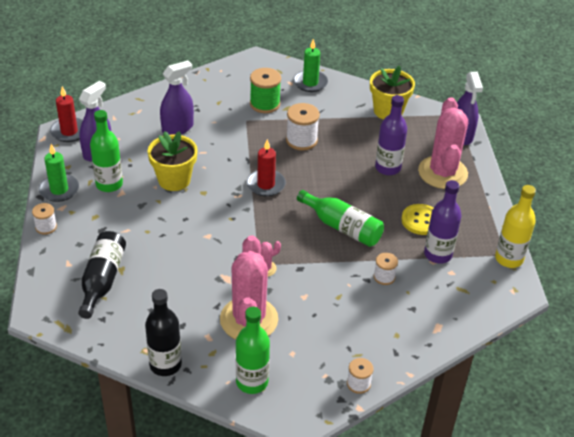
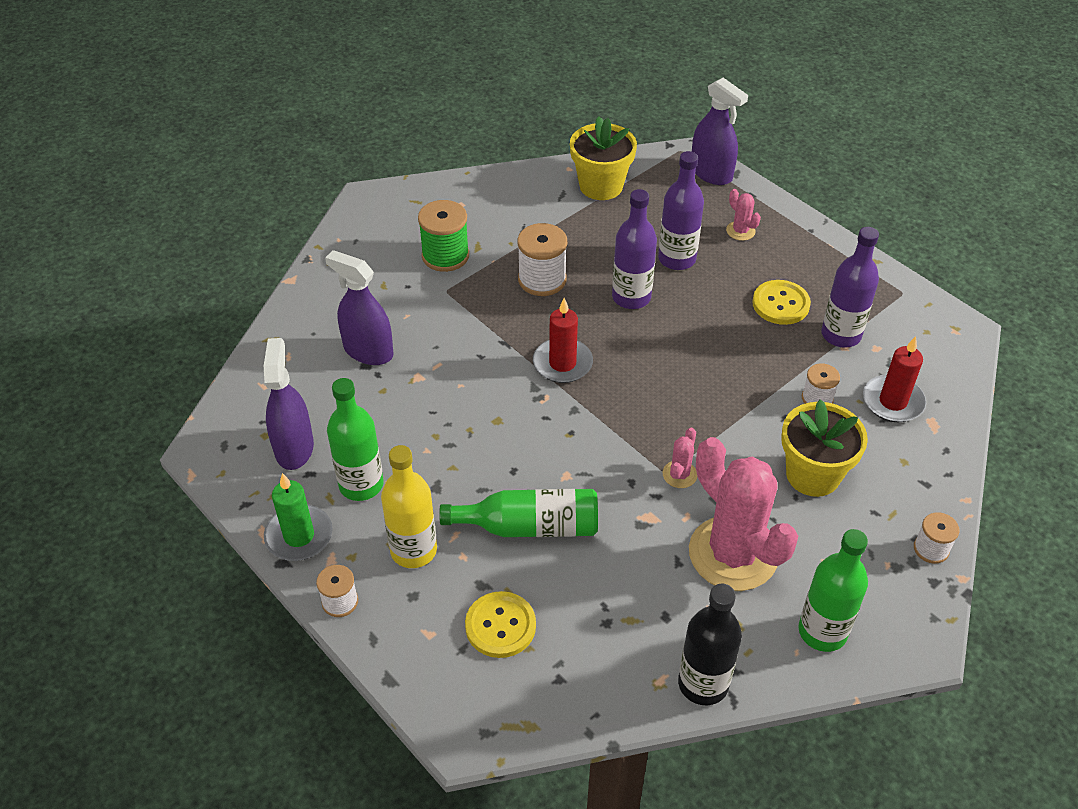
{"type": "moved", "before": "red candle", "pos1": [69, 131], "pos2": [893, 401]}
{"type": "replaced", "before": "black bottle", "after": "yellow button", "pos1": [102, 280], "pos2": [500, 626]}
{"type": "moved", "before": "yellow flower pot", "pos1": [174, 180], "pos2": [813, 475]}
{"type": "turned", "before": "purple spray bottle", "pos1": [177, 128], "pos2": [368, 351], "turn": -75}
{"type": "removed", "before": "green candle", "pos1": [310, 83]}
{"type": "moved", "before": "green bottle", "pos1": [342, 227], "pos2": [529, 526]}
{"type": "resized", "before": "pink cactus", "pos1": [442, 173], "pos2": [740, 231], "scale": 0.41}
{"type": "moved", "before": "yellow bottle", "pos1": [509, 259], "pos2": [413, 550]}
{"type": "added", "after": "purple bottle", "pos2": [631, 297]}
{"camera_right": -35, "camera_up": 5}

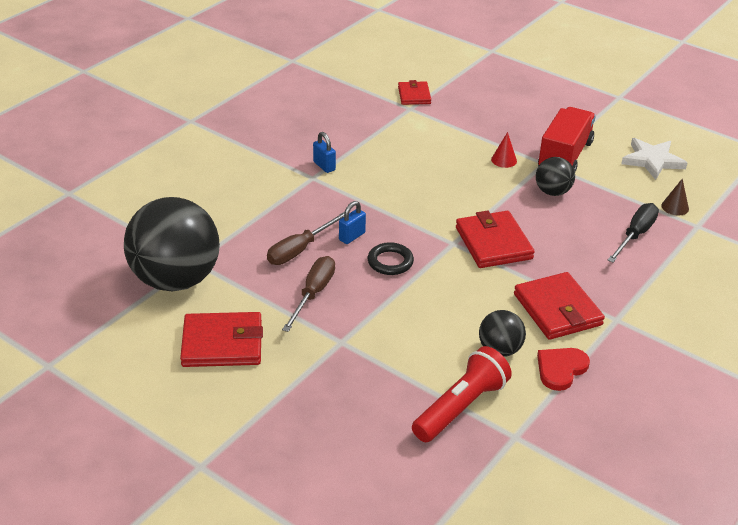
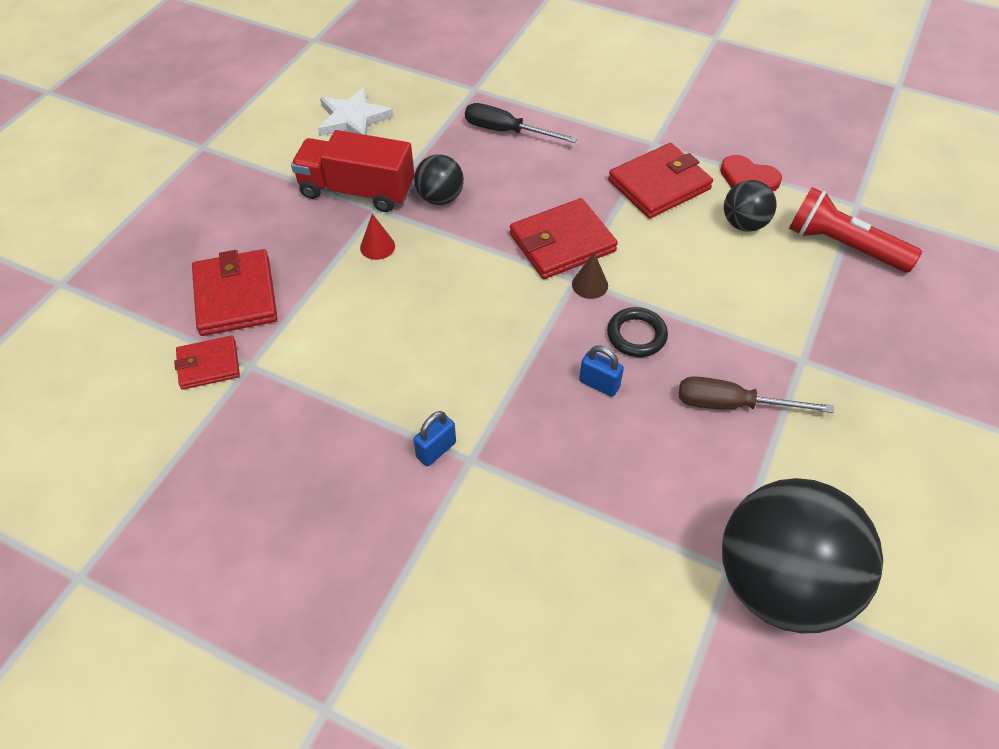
{"type": "moved", "before": "red wallet", "pos1": [222, 343], "pos2": [236, 296]}
{"type": "removed", "before": "brown screwdriver", "pos1": [300, 249]}
{"type": "moved", "before": "brown cone", "pos1": [675, 207], "pos2": [590, 285]}
{"camera_right": -100, "camera_up": 15}

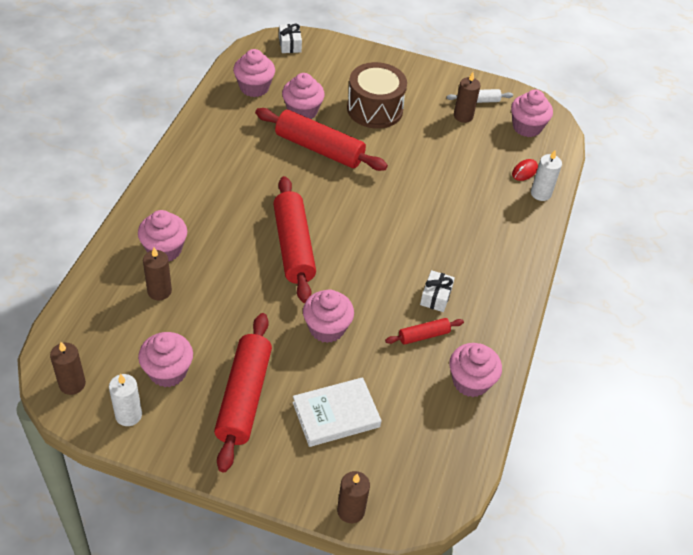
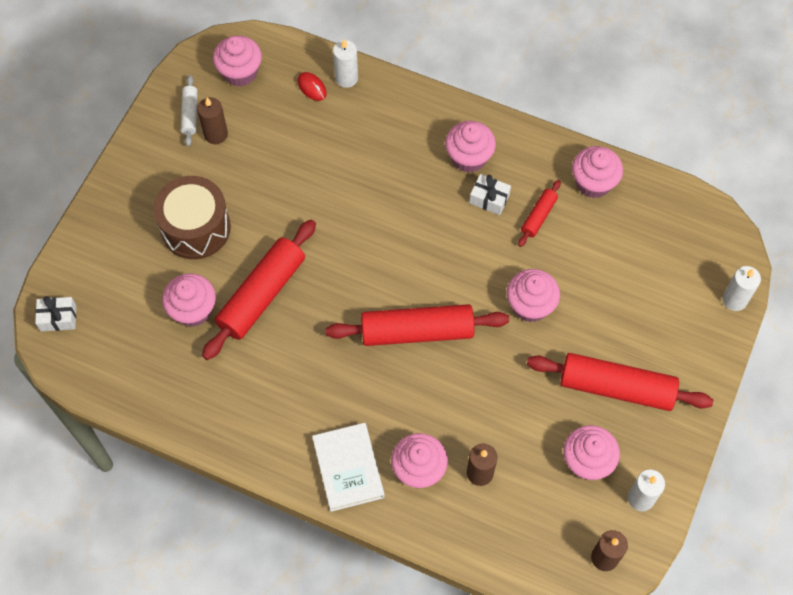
{"type": "moved", "before": "pink cupcake", "pos1": [254, 87], "pos2": [469, 157]}
{"type": "moved", "before": "white book", "pos1": [336, 415], "pos2": [348, 468]}
{"type": "recoloured", "before": "brown candle", "after": "white candle", "pos1": [351, 511], "pos2": [734, 300]}
{"type": "turned", "before": "red rolling pin", "pos1": [424, 335], "pos2": [538, 216], "turn": 45}
{"camera_right": -80, "camera_up": 15}

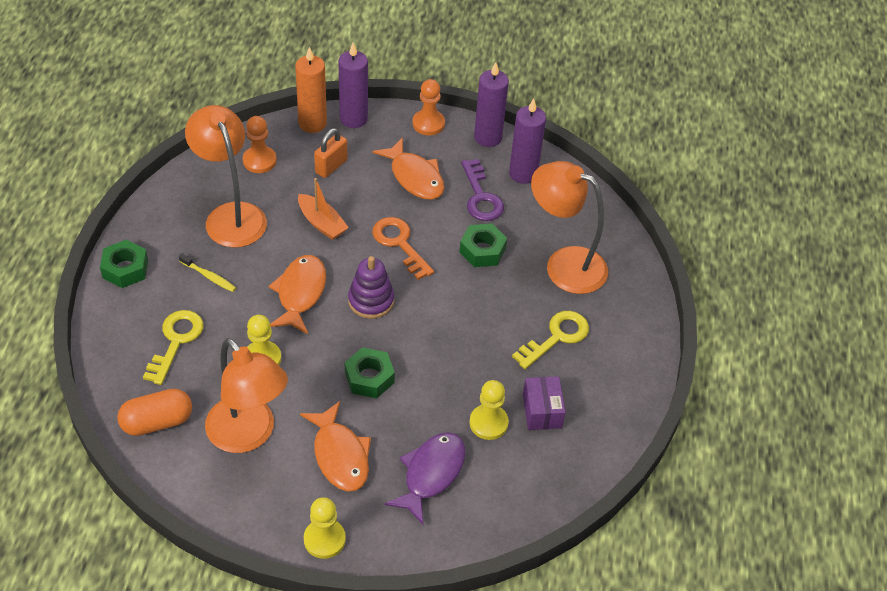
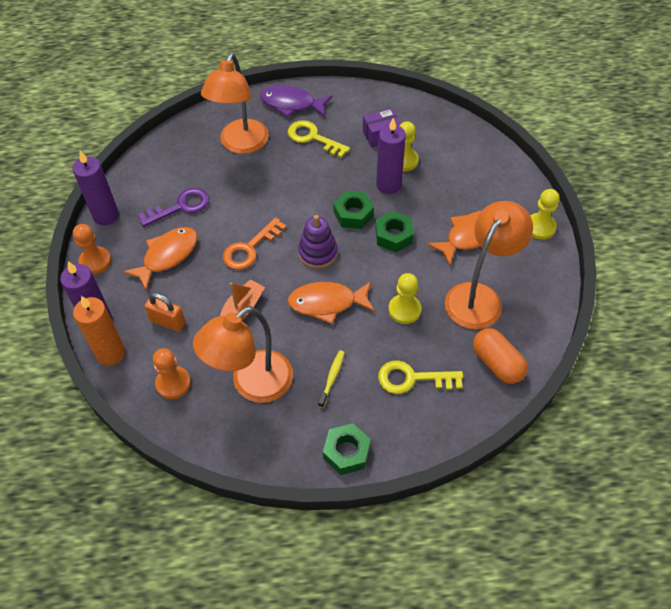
{"type": "moved", "before": "purple fish", "pos1": [431, 474], "pos2": [291, 104]}
{"type": "moved", "before": "green nut", "pos1": [482, 250], "pos2": [353, 214]}
{"type": "moved", "before": "purple candle", "pos1": [523, 173], "pos2": [388, 185]}
{"camera_right": -100, "camera_up": 5}

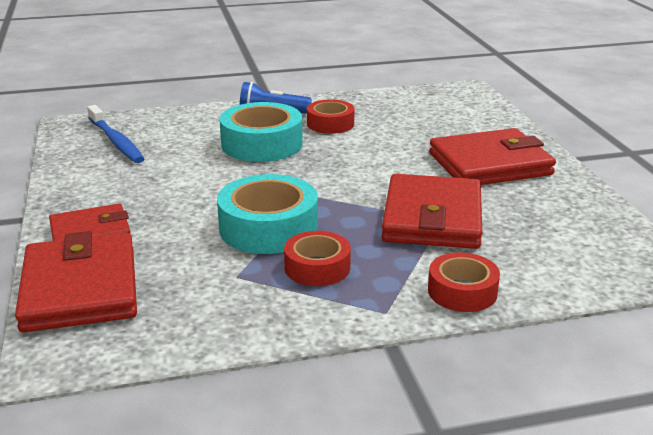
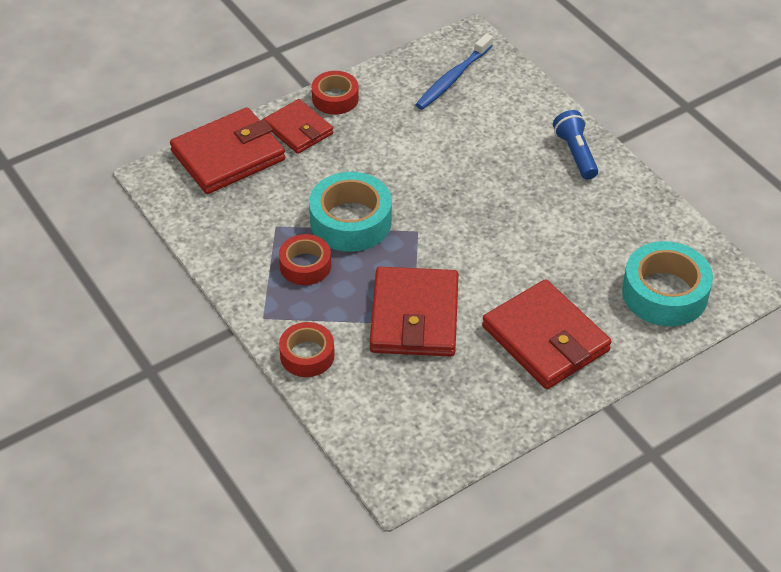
{"type": "moved", "before": "turquoise tape", "pos1": [262, 144], "pos2": [664, 293]}
{"type": "moved", "before": "red tape", "pos1": [330, 124], "pos2": [335, 98]}
{"type": "turned", "before": "red wallet", "pos1": [432, 218], "pos2": [414, 316], "turn": -75}
{"camera_right": 70, "camera_up": 20}

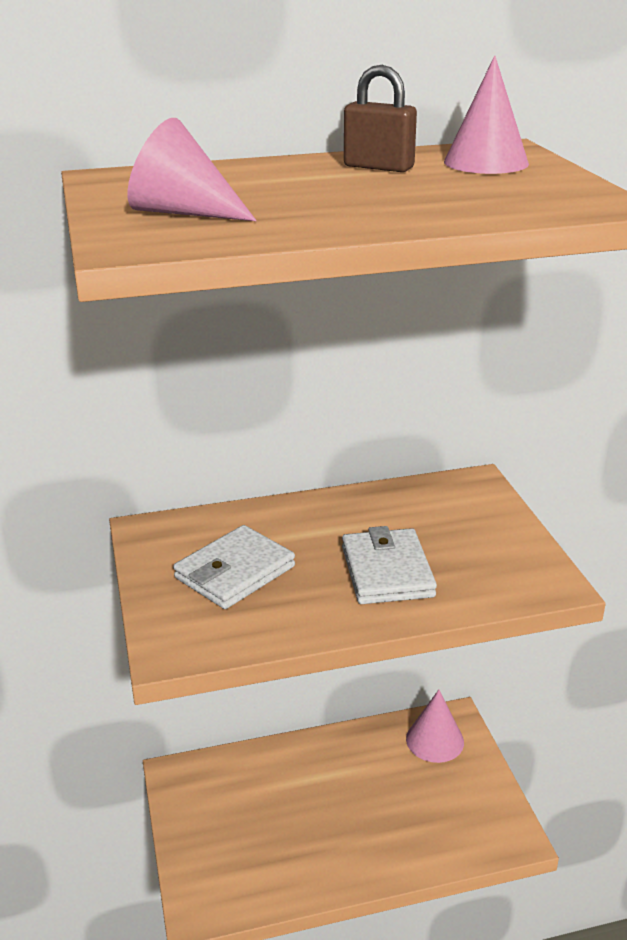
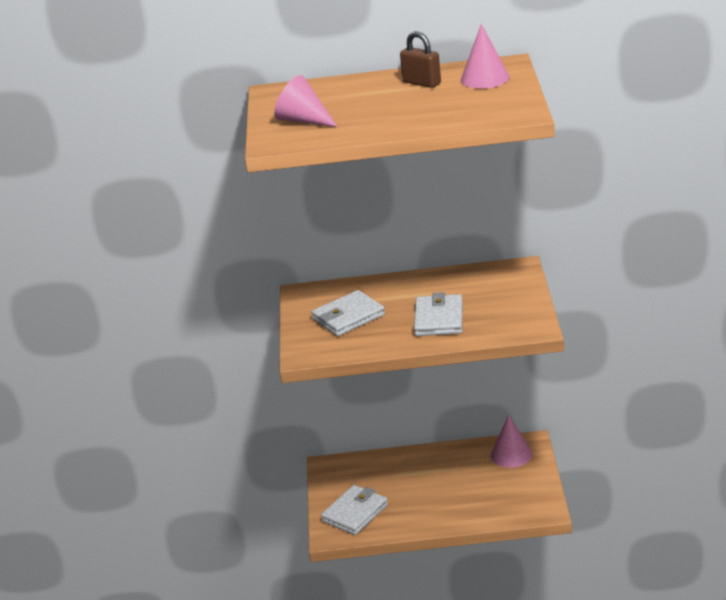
{"type": "added", "after": "white wallet", "pos2": [355, 513]}
{"camera_right": 15, "camera_up": 0}

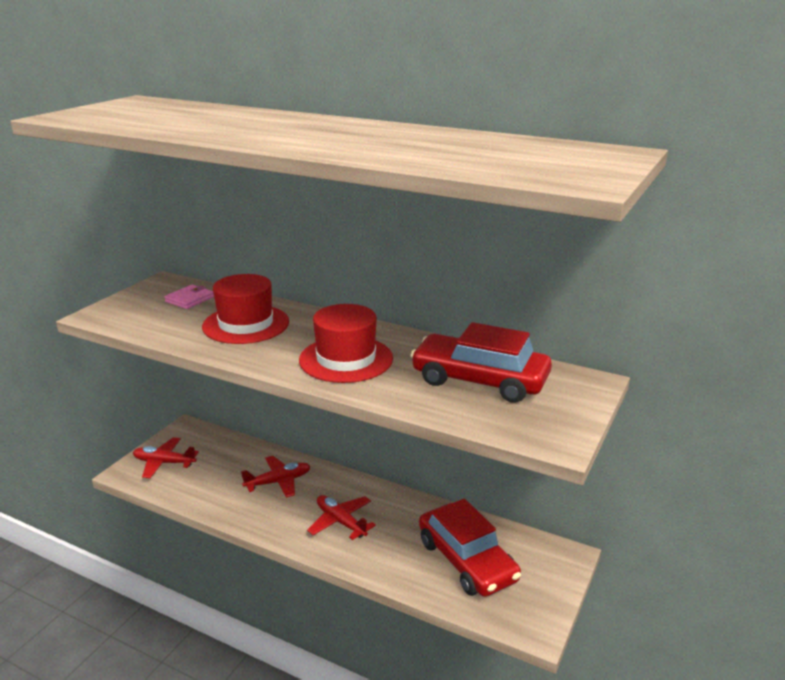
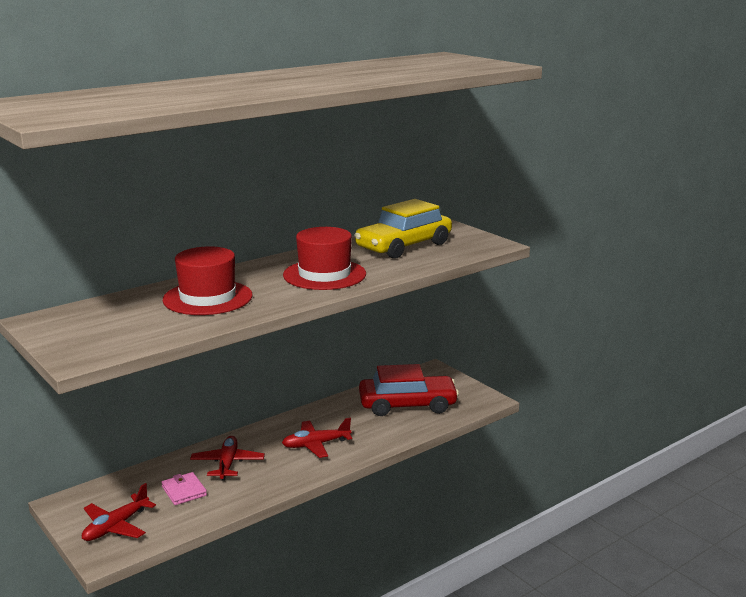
{"type": "moved", "before": "pink wallet", "pos1": [190, 299], "pos2": [184, 491]}
{"type": "recoloured", "before": "red car", "after": "yellow car", "pos1": [480, 380], "pos2": [404, 246]}
{"camera_right": -65, "camera_up": -5}

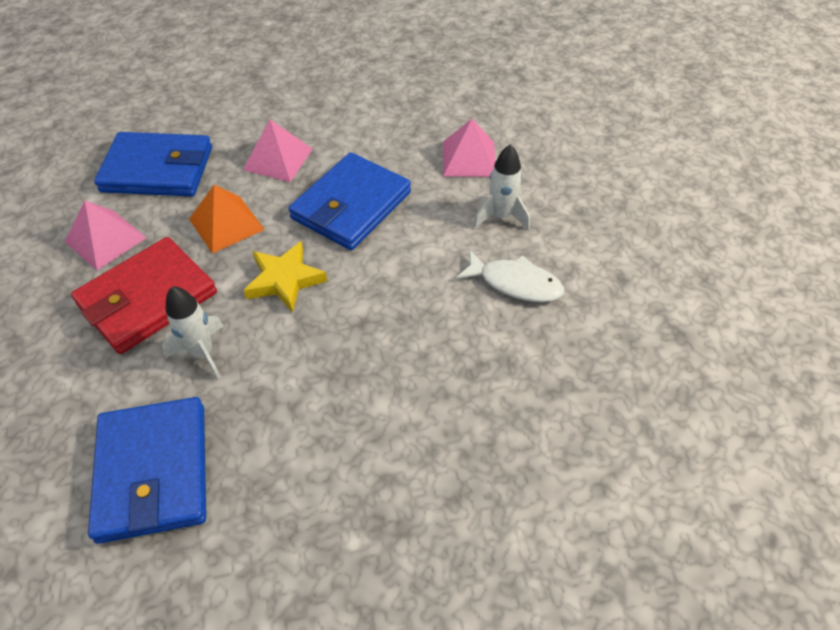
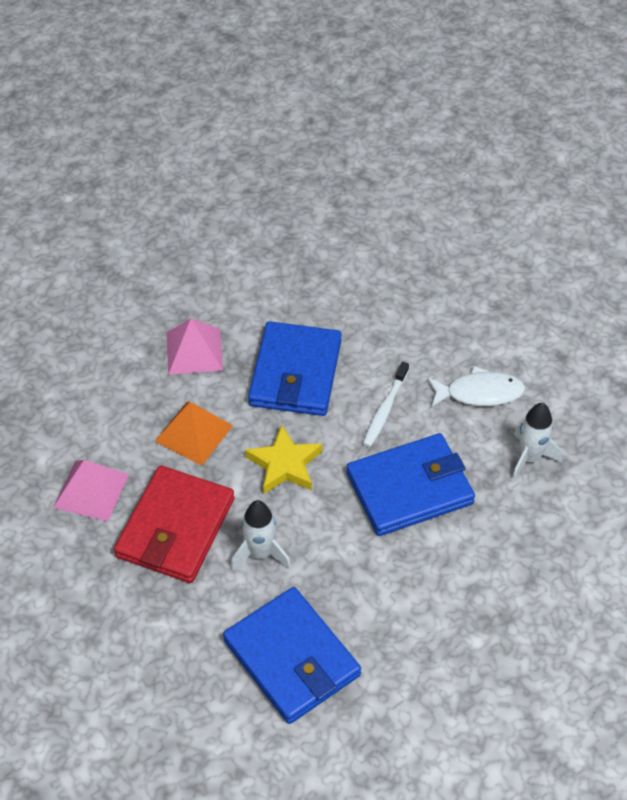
{"type": "moved", "before": "blue wallet", "pos1": [158, 169], "pos2": [409, 488]}
{"type": "removed", "before": "pink pyramid", "pos1": [469, 158]}
{"type": "moved", "before": "white rocket", "pos1": [500, 216], "pos2": [530, 458]}
{"type": "added", "after": "white toothbrush", "pos2": [385, 410]}
{"camera_right": -25, "camera_up": 0}

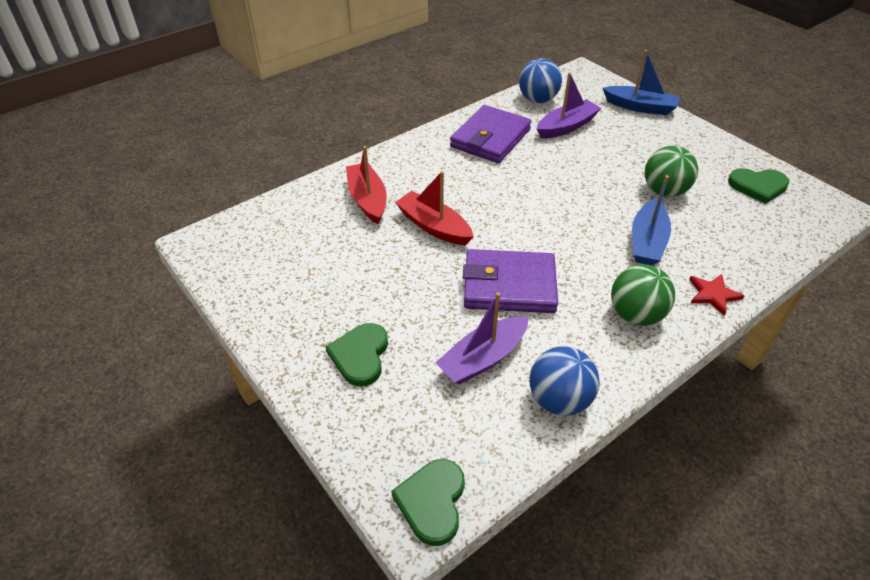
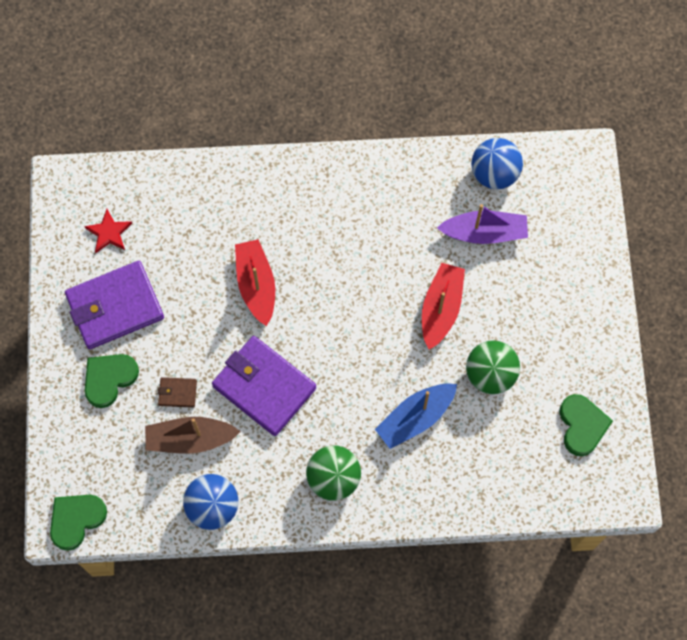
{"type": "moved", "before": "red boat", "pos1": [367, 199], "pos2": [441, 308]}
{"type": "recoloured", "before": "purple boat", "after": "brown boat", "pos1": [483, 358], "pos2": [190, 439]}
{"type": "moved", "before": "purple wallet", "pos1": [490, 138], "pos2": [115, 307]}
{"type": "removed", "before": "blue boat", "pos1": [640, 107]}
{"type": "moved", "before": "red star", "pos1": [713, 295], "pos2": [109, 232]}
{"type": "turned", "before": "green heart", "pos1": [758, 186], "pos2": [582, 425], "turn": -135}
{"type": "added", "after": "brown wallet", "pos2": [177, 393]}
{"camera_right": 35, "camera_up": 25}

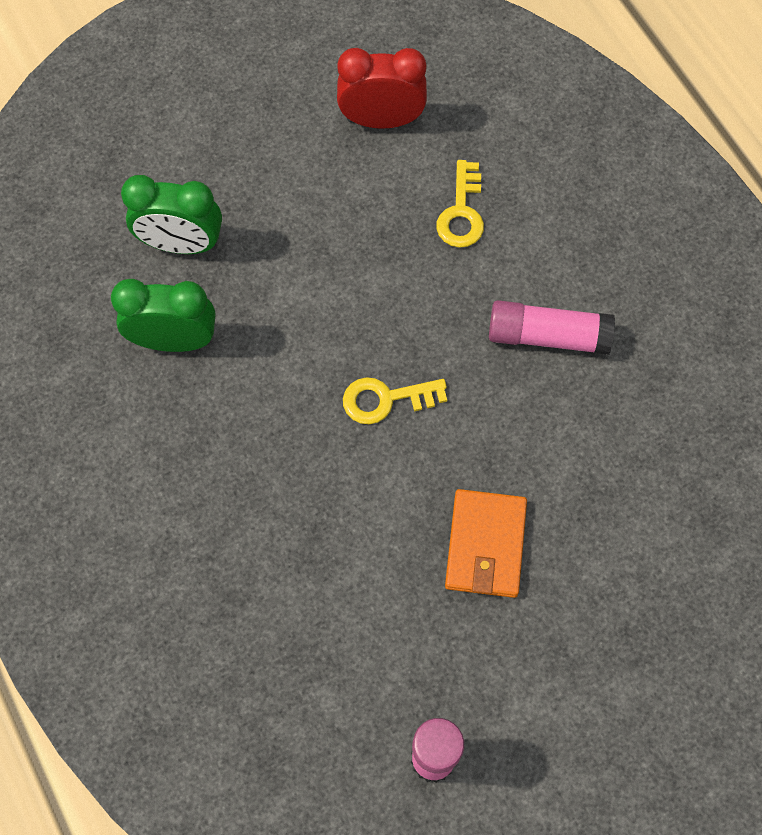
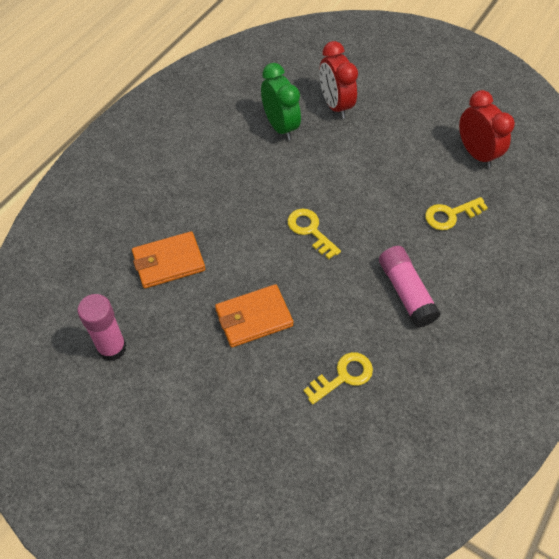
{"type": "recoloured", "before": "green clock", "after": "red clock", "pos1": [181, 244], "pos2": [335, 105]}
{"type": "added", "after": "orange wallet", "pos2": [168, 262]}
{"type": "added", "after": "yellow key", "pos2": [343, 376]}
{"camera_right": 60, "camera_up": -10}

